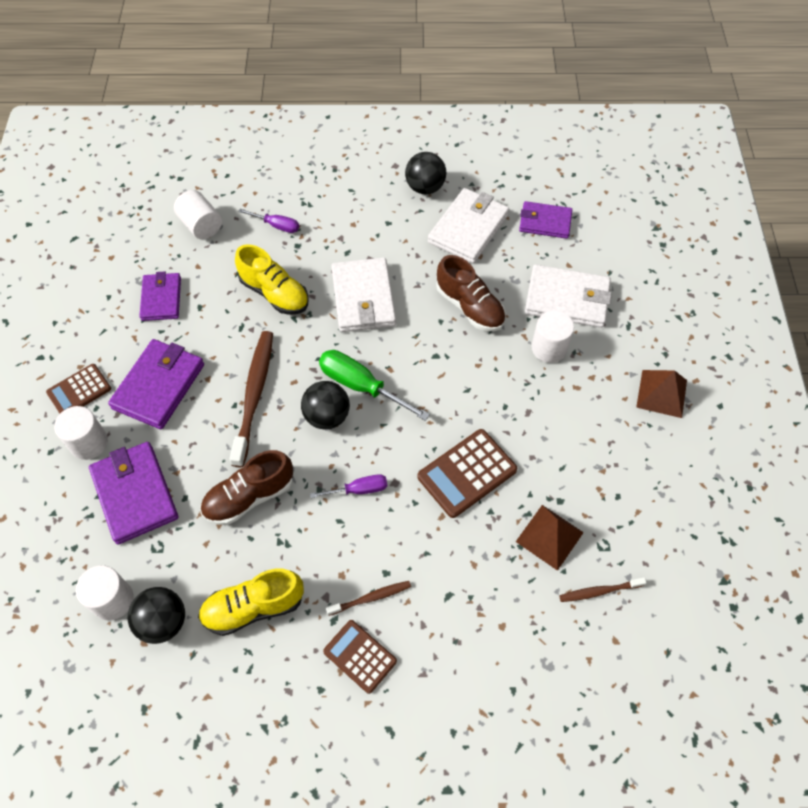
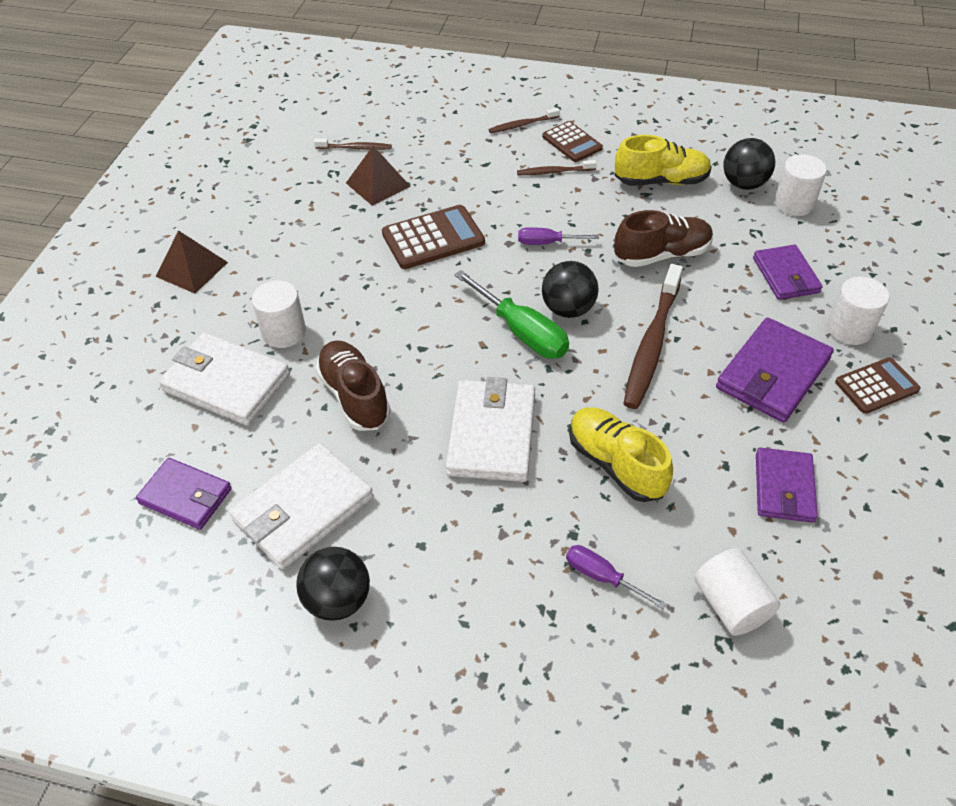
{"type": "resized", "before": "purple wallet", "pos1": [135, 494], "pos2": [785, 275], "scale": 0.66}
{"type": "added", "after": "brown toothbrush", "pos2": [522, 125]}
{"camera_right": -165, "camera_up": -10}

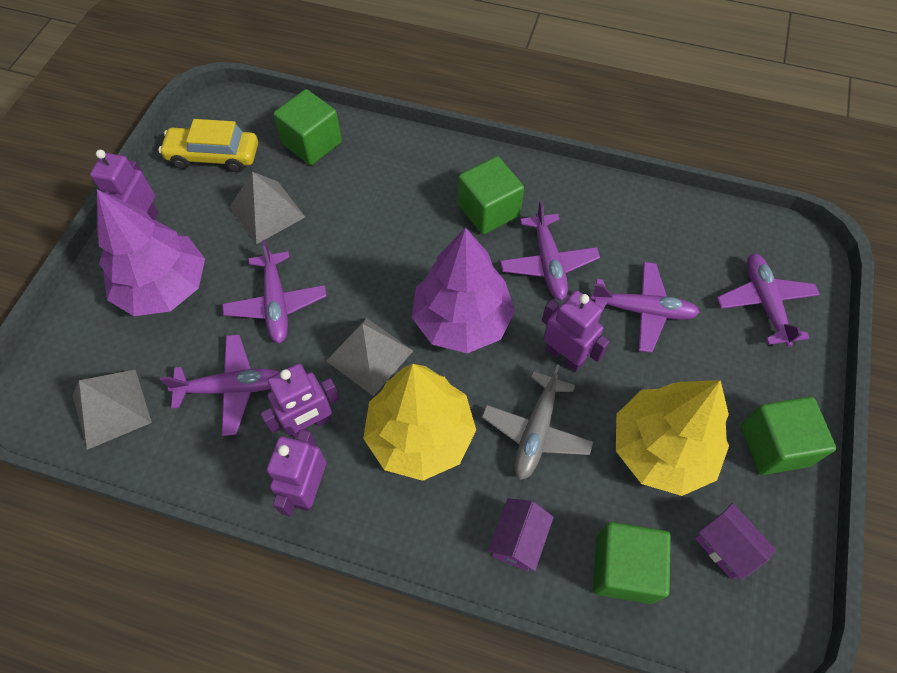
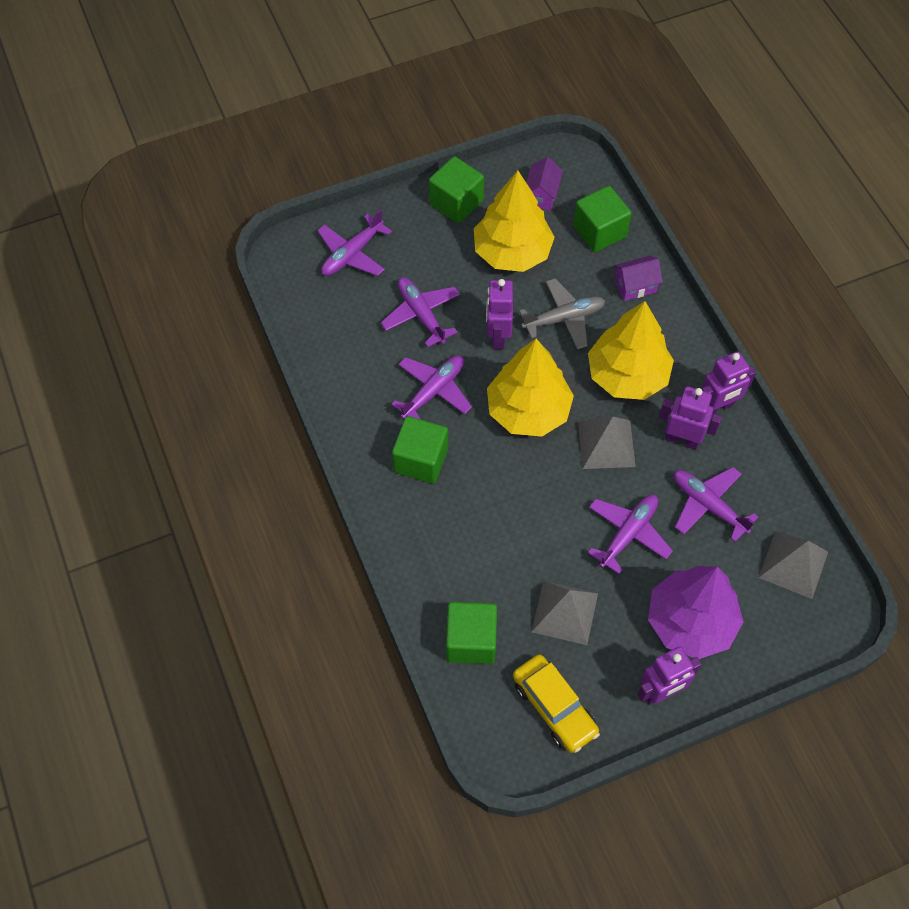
{"type": "recoloured", "before": "purple tree", "after": "yellow tree", "pos1": [462, 320], "pos2": [528, 410]}
{"camera_right": -130, "camera_up": 0}

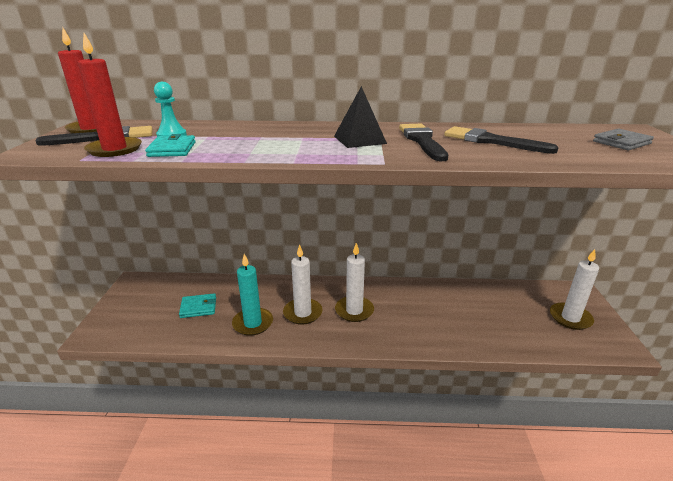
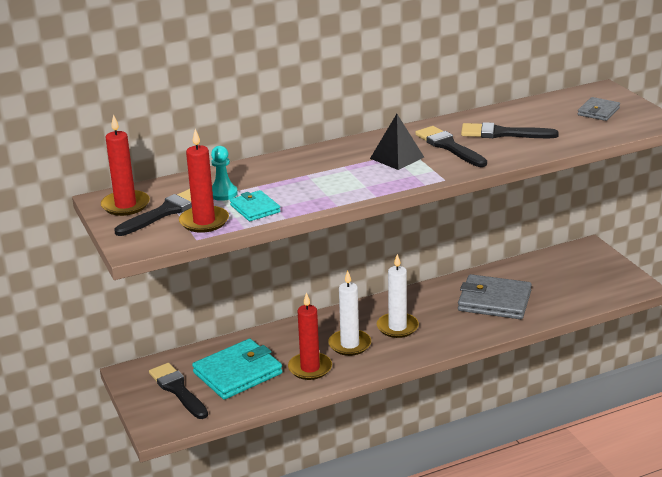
{"type": "resized", "before": "turquoise wallet", "pos1": [198, 307], "pos2": [238, 373], "scale": 1.85}
{"type": "recoloured", "before": "turquoise candle", "after": "red candle", "pos1": [253, 323], "pos2": [310, 368]}
{"type": "removed", "before": "white candle", "pos1": [570, 318]}
{"type": "added", "after": "black brush", "pos2": [177, 390]}
{"type": "added", "after": "grey wallet", "pos2": [494, 301]}
{"camera_right": -25, "camera_up": 0}

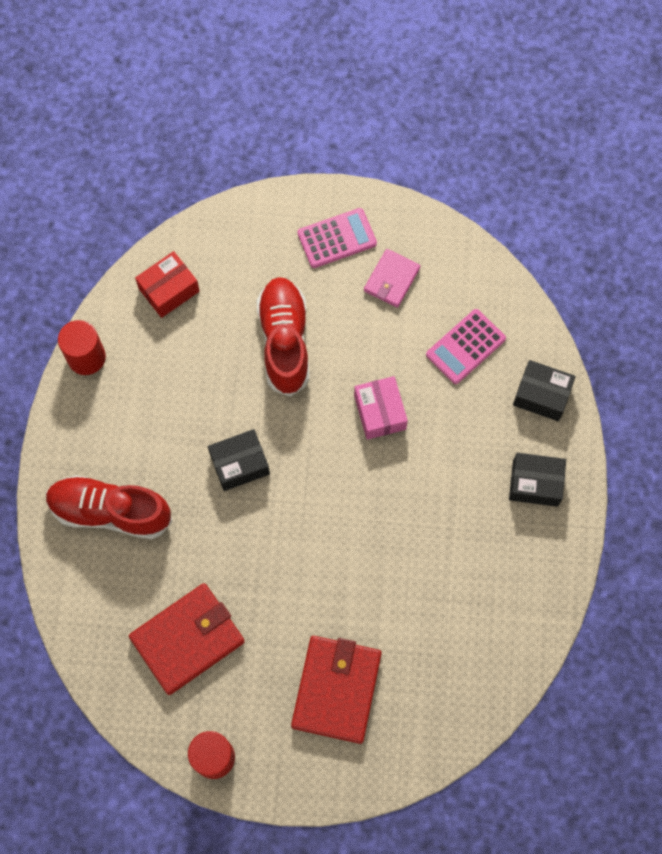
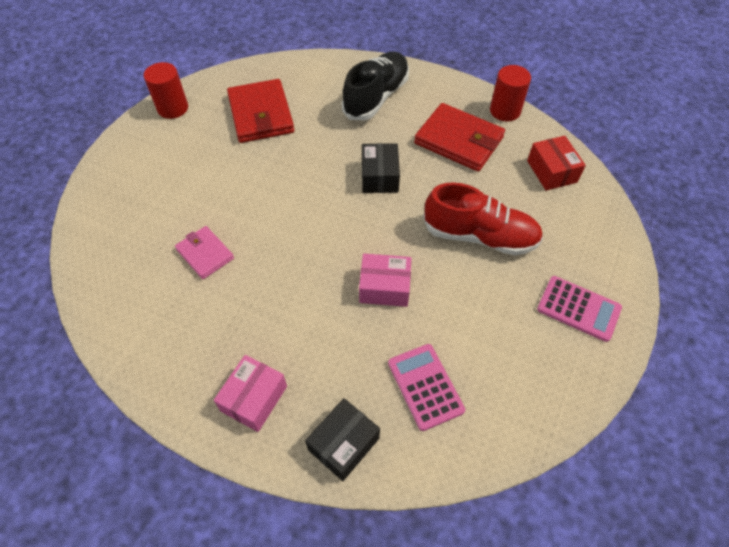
{"type": "recoloured", "before": "red shoe", "after": "black shoe", "pos1": [110, 511], "pos2": [376, 97]}
{"type": "moved", "before": "red wallet", "pos1": [336, 690], "pos2": [458, 140]}
{"type": "turned", "before": "pink calculator", "pos1": [337, 238], "pos2": [578, 308], "turn": -60}
{"type": "moved", "before": "pink wallet", "pos1": [391, 279], "pos2": [205, 254]}
{"type": "recoloured", "before": "black box", "after": "pink box", "pos1": [535, 483], "pos2": [254, 398]}
{"camera_right": 110, "camera_up": -15}

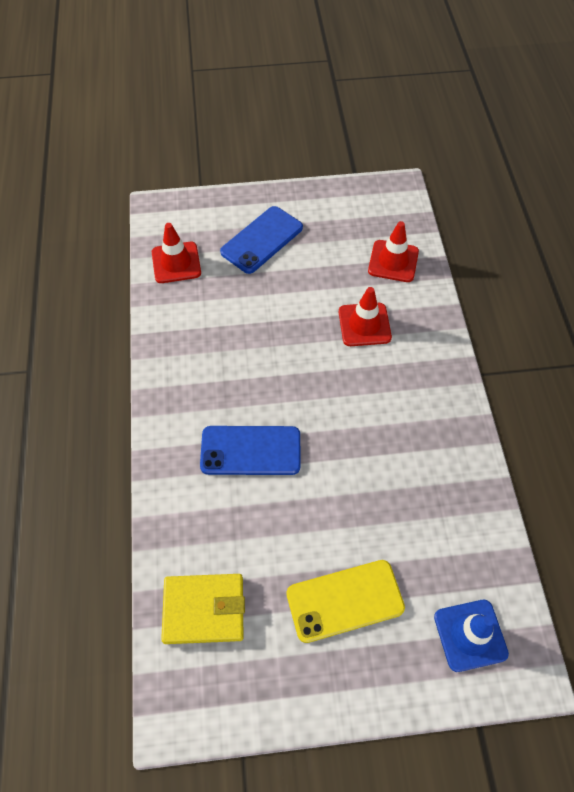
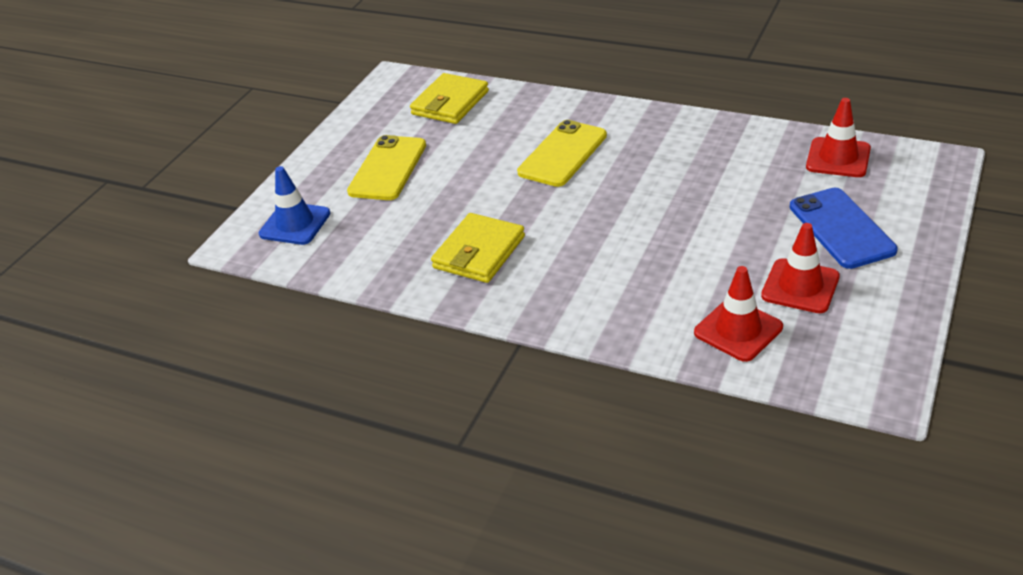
{"type": "recoloured", "before": "blue phone", "after": "yellow phone", "pos1": [250, 450], "pos2": [563, 154]}
{"type": "moved", "before": "red traffic cone", "pos1": [364, 324], "pos2": [800, 286]}
{"type": "added", "after": "yellow wallet", "pos2": [479, 252]}
{"camera_right": 125, "camera_up": -20}

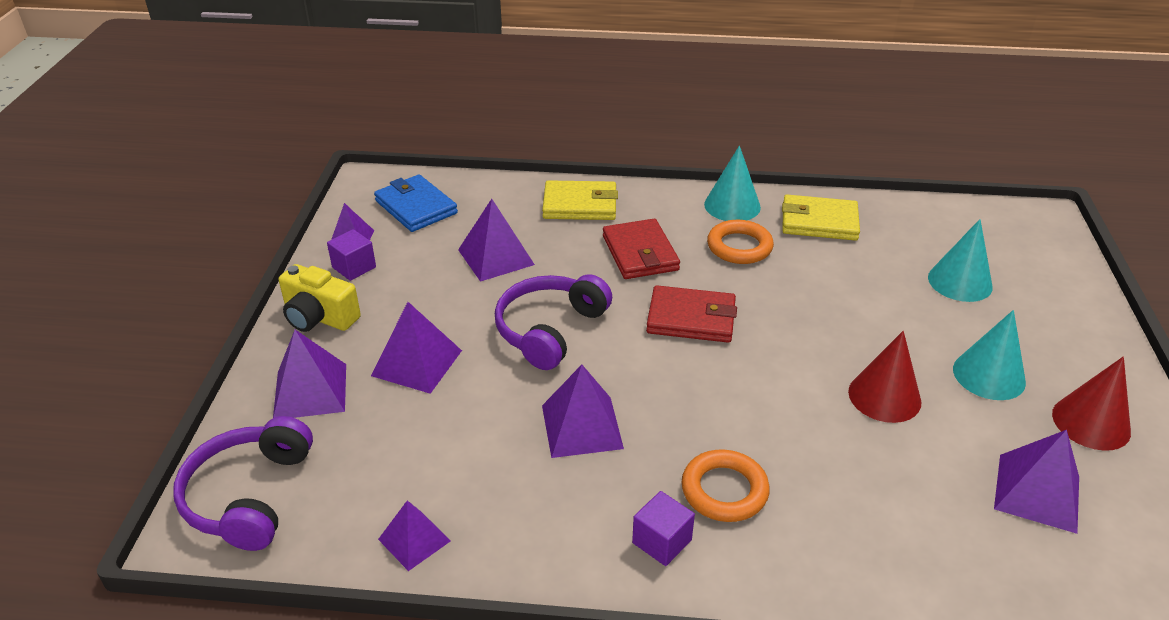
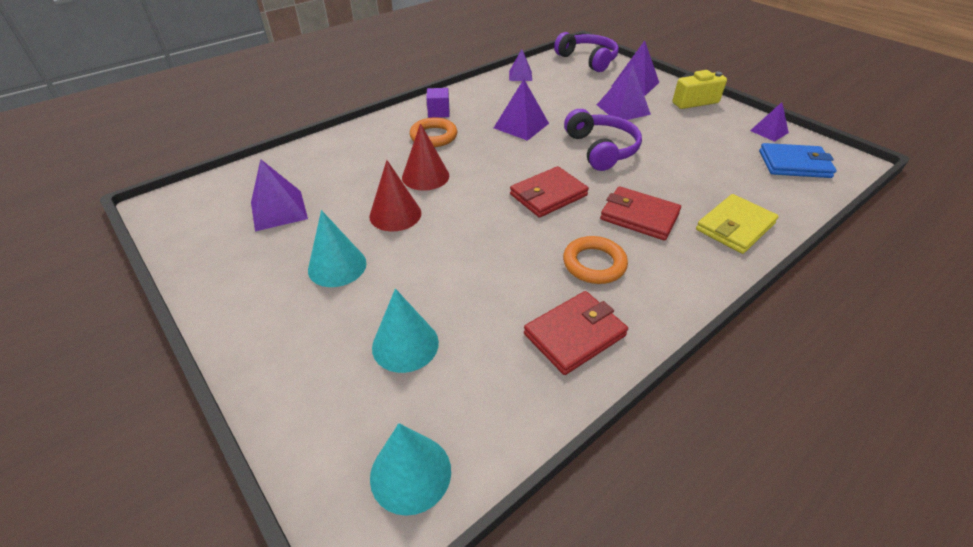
{"type": "removed", "before": "purple cube", "pos1": [354, 267]}
{"type": "removed", "before": "purple pyramid", "pos1": [496, 257]}
{"type": "moved", "before": "turquoise cone", "pos1": [732, 205], "pos2": [410, 473]}
{"type": "recoloured", "before": "yellow wallet", "after": "red wallet", "pos1": [819, 222], "pos2": [574, 334]}
{"type": "moved", "before": "red cone", "pos1": [1091, 423], "pos2": [425, 176]}
{"camera_right": 135, "camera_up": 5}

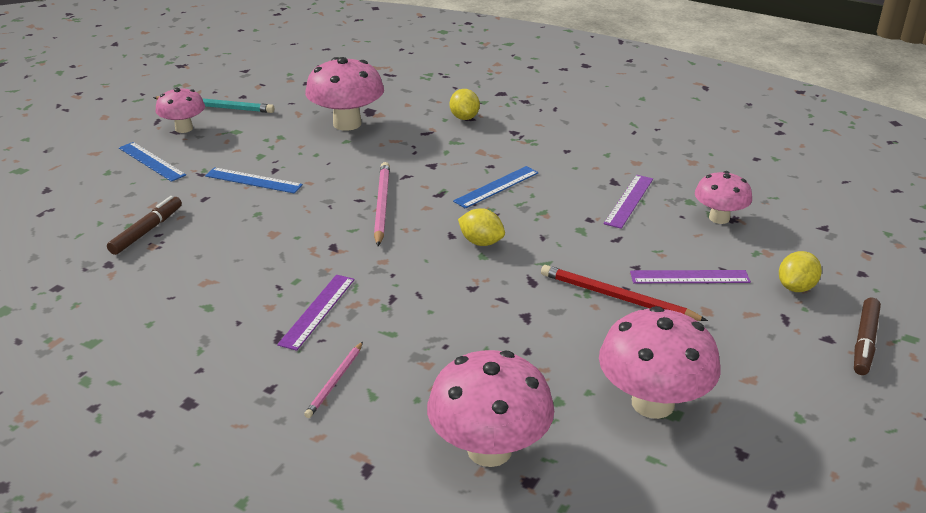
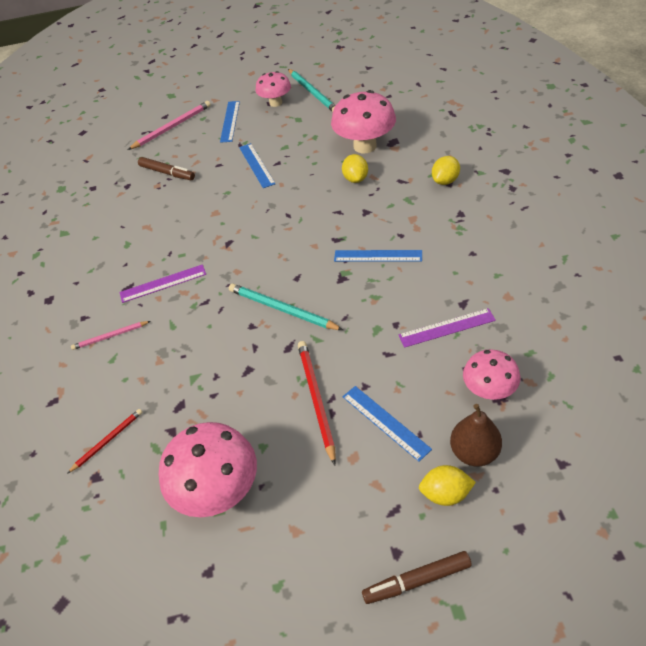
{"type": "turned", "before": "brown marker", "pos1": [147, 231], "pos2": [167, 173], "turn": 45}
{"type": "moved", "before": "pink pencil", "pos1": [381, 205], "pos2": [172, 127]}
{"type": "replaced", "before": "pink mushroom", "after": "red pencil", "pos1": [489, 450], "pos2": [108, 440]}
{"type": "moved", "before": "yellow lemon", "pos1": [481, 242], "pos2": [355, 179]}
{"type": "recoloured", "before": "purple ruler", "after": "blue ruler", "pos1": [689, 277], "pos2": [385, 422]}
{"type": "added", "after": "turquoise pencil", "pos2": [282, 309]}
{"type": "added", "after": "brown pear", "pos2": [474, 452]}
{"camera_right": 55, "camera_up": 15}

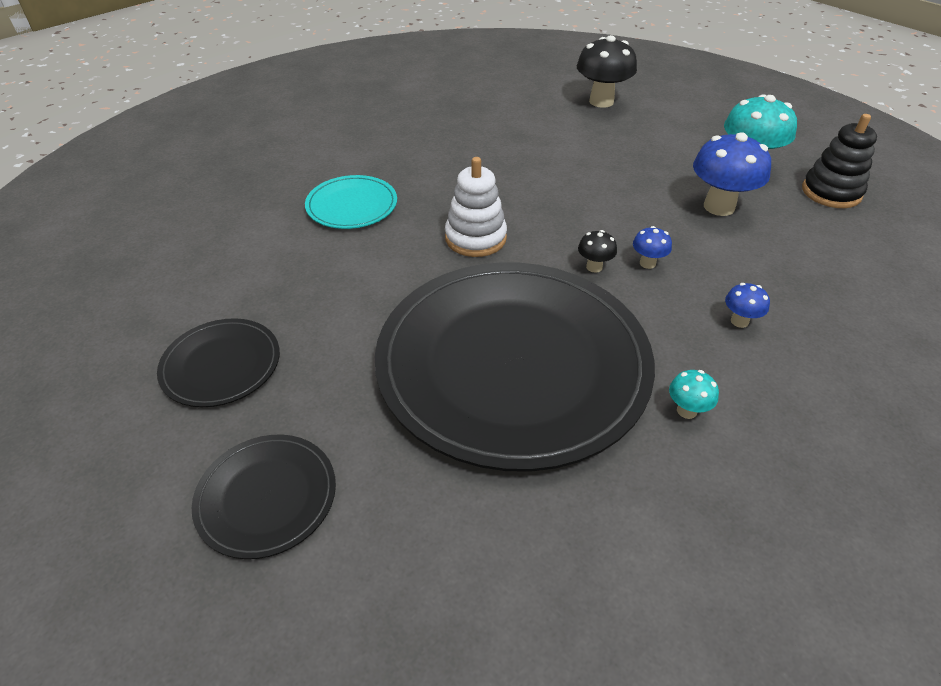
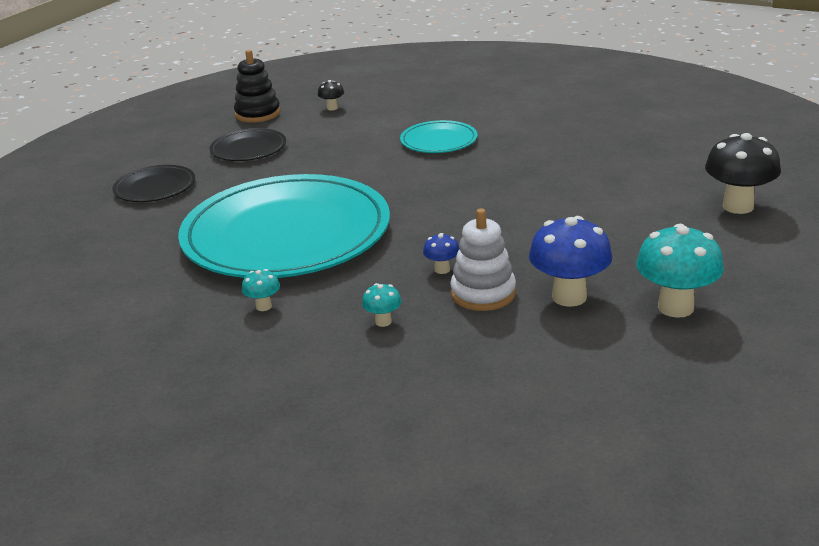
{"type": "recoloured", "before": "black plate", "after": "turquoise plate", "pos1": [512, 364], "pos2": [286, 234]}
{"type": "moved", "before": "white stacking toy", "pos1": [475, 238], "pos2": [483, 293]}
{"type": "moved", "before": "black mushroom", "pos1": [594, 267], "pos2": [332, 108]}
{"type": "recoloured", "before": "blue mushroom", "after": "turquoise mushroom", "pos1": [739, 321], "pos2": [383, 321]}
{"type": "moved", "before": "black stacking toy", "pos1": [831, 192], "pos2": [258, 114]}
{"camera_right": 75, "camera_up": -15}

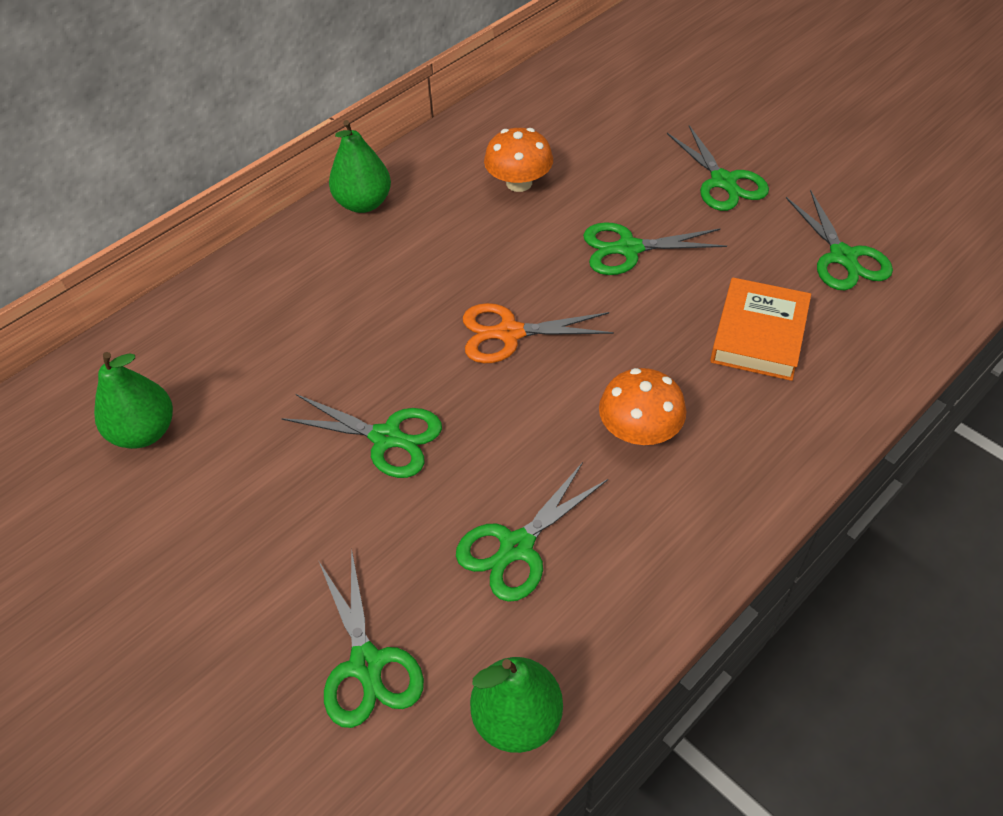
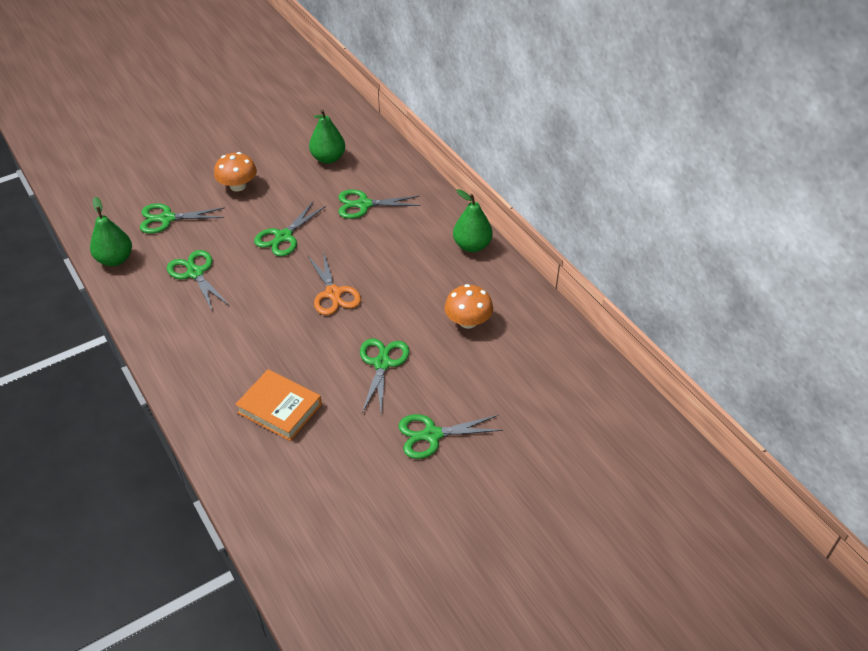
{"type": "turned", "before": "orange scissors", "pos1": [509, 333], "pos2": [333, 293], "turn": 150}
{"type": "moved", "before": "orange mushroom", "pos1": [639, 430], "pos2": [238, 186]}
{"type": "moved", "before": "green scissors", "pos1": [843, 257], "pos2": [363, 205]}
{"camera_right": 100, "camera_up": -5}

